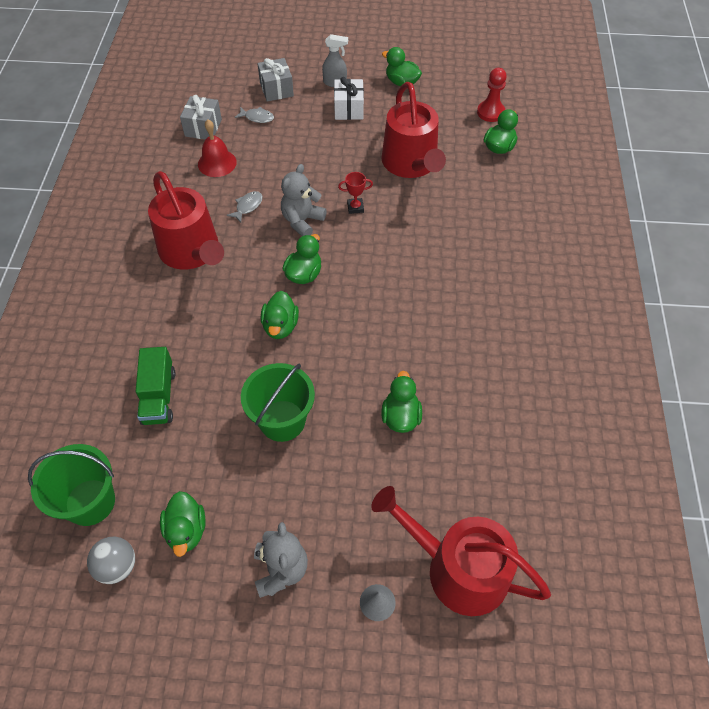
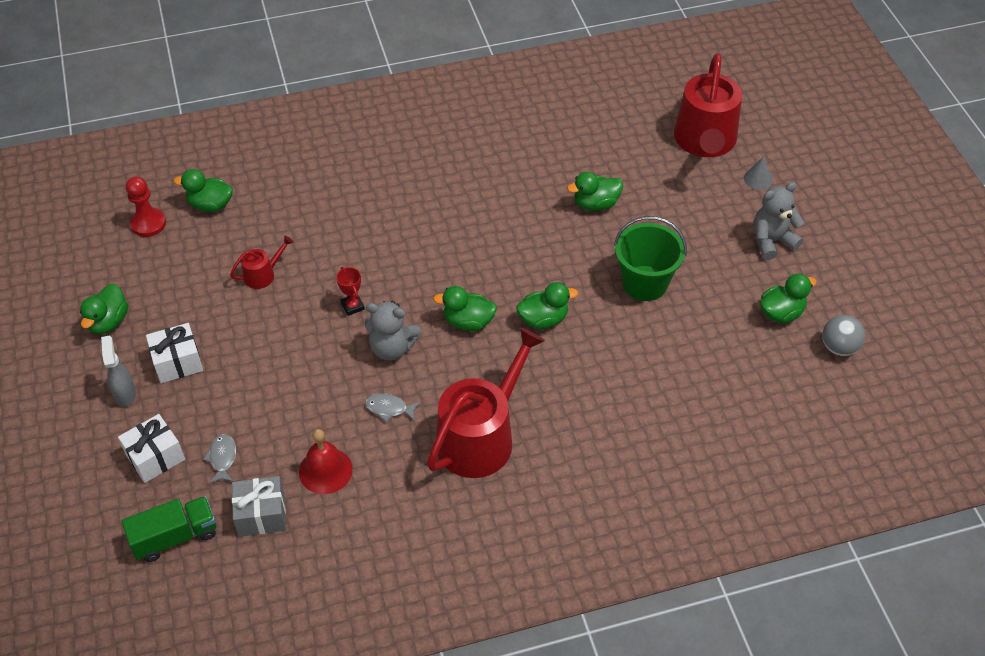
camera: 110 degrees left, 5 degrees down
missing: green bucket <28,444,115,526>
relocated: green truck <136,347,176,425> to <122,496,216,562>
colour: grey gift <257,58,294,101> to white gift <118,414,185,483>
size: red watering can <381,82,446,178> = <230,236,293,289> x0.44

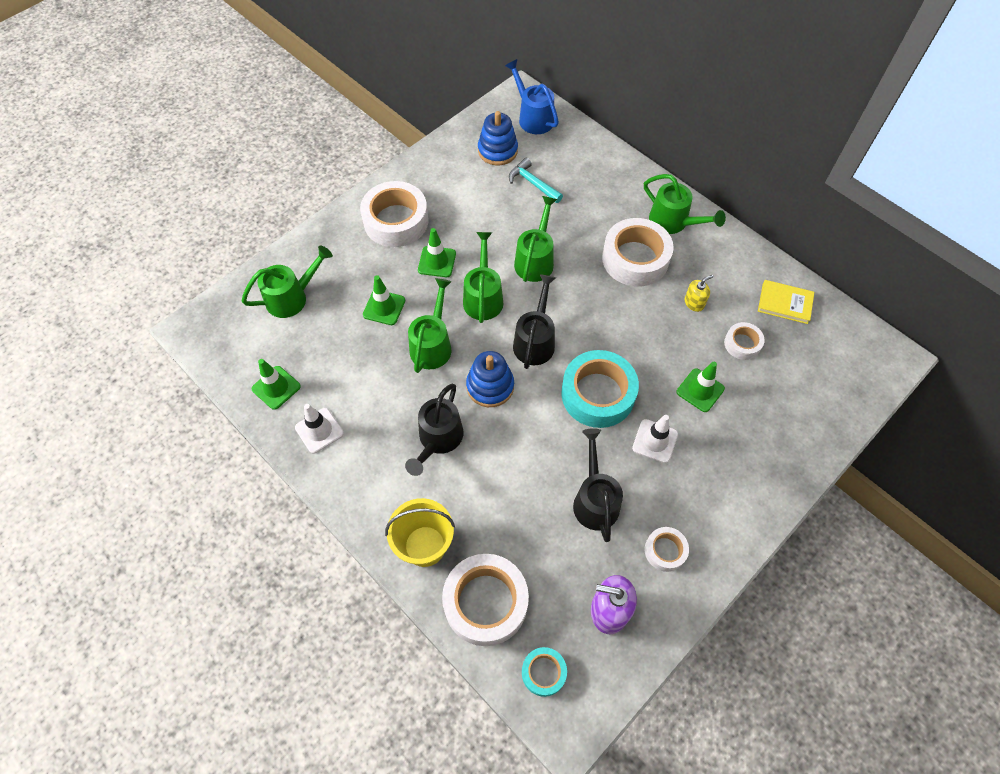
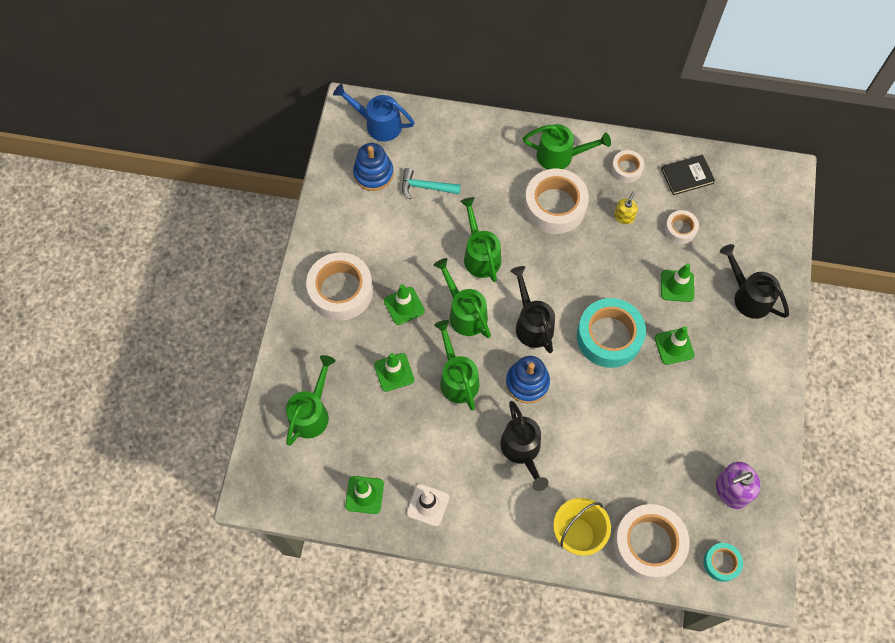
camera: 35 degrees left, 5 degrees up
relocated: black watering can <573,428,623,542> to <720,244,789,319>; white tape <645,527,689,572> to <611,150,644,183>
colour: white traffic cone <632,415,678,463> to green traffic cone <655,326,695,365>; yellow book <758,280,814,324> to black book <661,155,715,195>

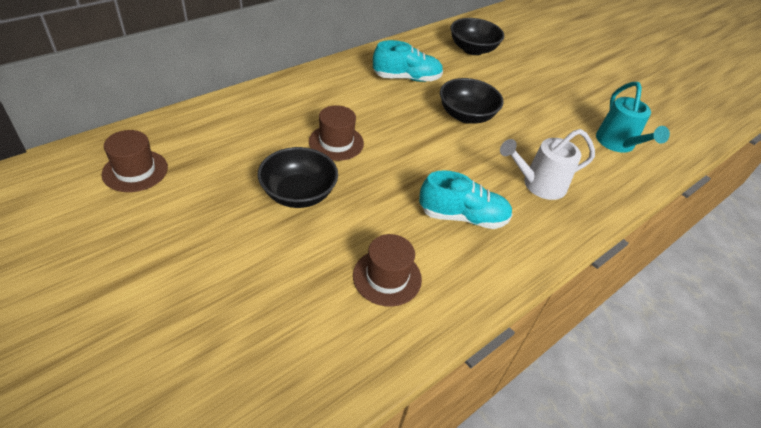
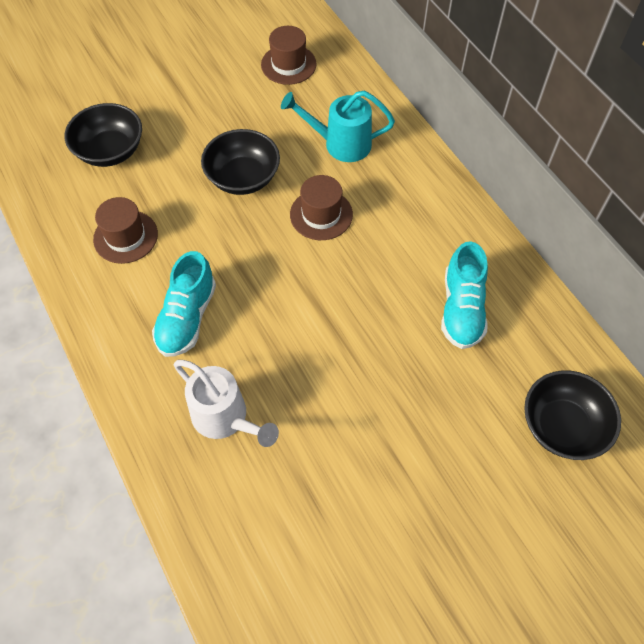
camera: 105 degrees right, 15 degrees up
relocated: black bowl <440,78,504,124> to <65,103,142,167>; turquoise watering can <596,82,670,153> to <281,91,395,162>
spun: white watering can <500,129,595,200> = <174,360,279,447> 135 degrees clockwise

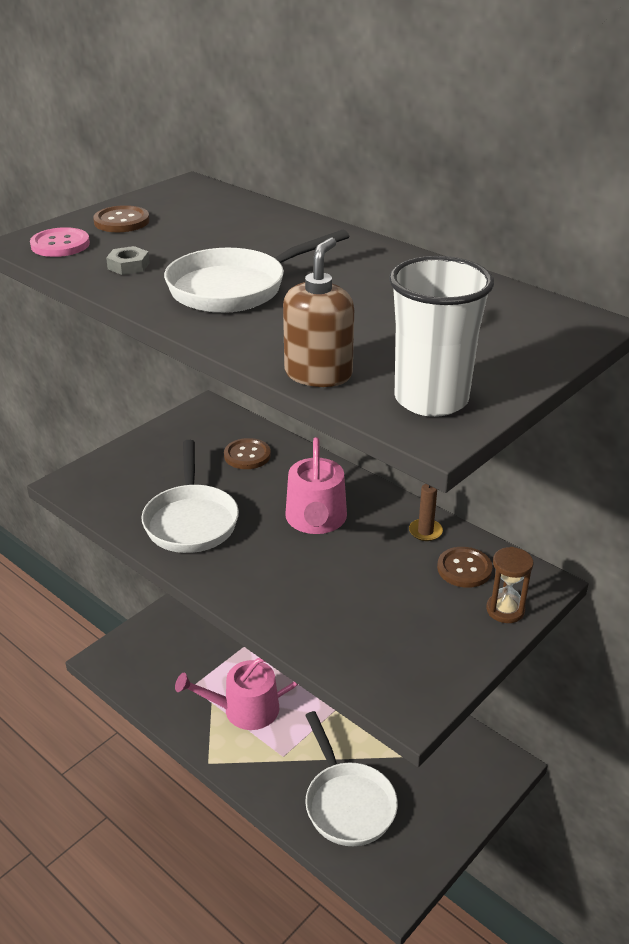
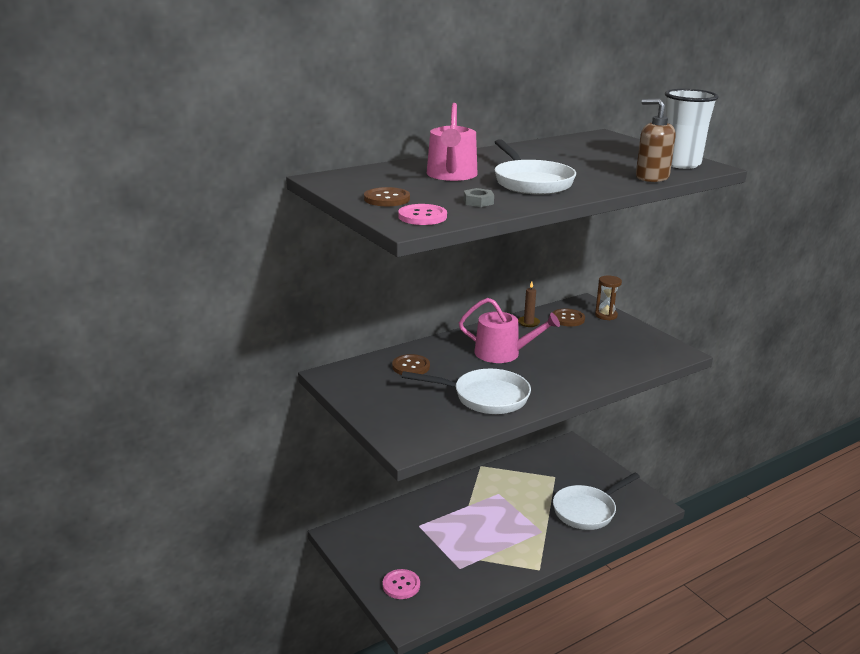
camera: 75 degrees left, 10 degrees down
appeared: pink button <383,569,420,599>
relocated: pink watering can <175,658,298,730> to <427,103,478,181>
spun: white pan <305,711,398,846> = <553,472,640,530> 150 degrees clockwise

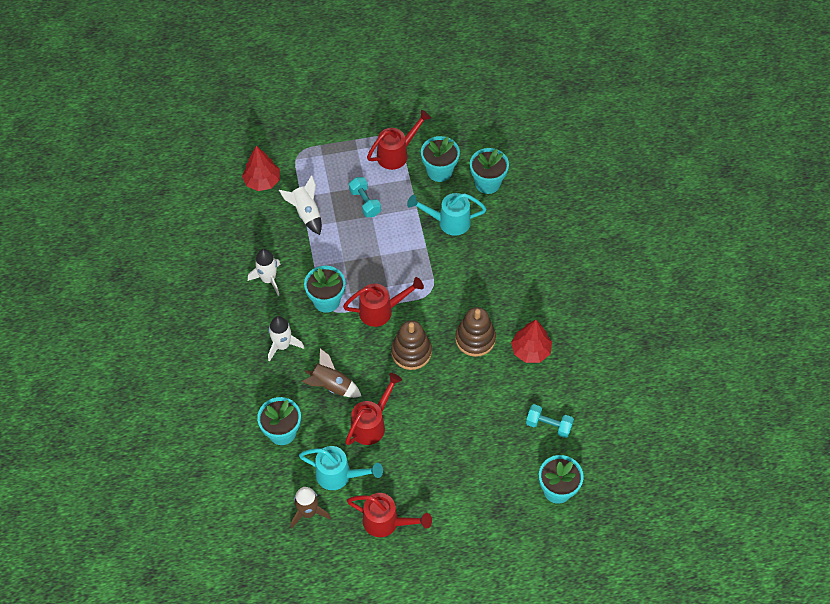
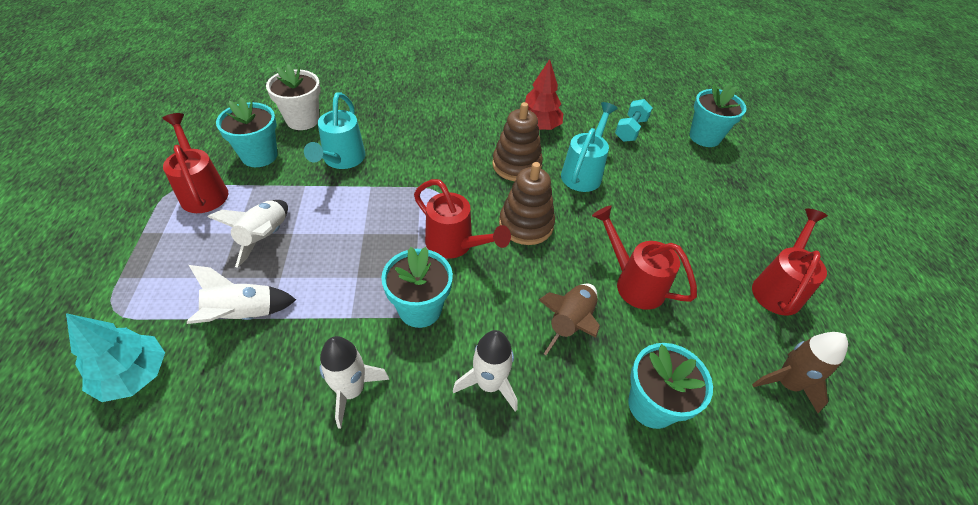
camera: 85 degrees left, 10 degrees down
relocated: turquoise watering can <299,446,383,490> to <561,102,618,192>
exchanged: turquoise dumbbell <349,177,381,217> to white rocket <207,200,288,268>
colour: red tree <242,146,280,191> to turquoise tree <66,313,165,402>; turquoise flower pot <470,148,509,194> to white flower pot <266,64,320,130>
spun: red watering can <343,277,424,327> = <414,179,511,259> 135 degrees clockwise

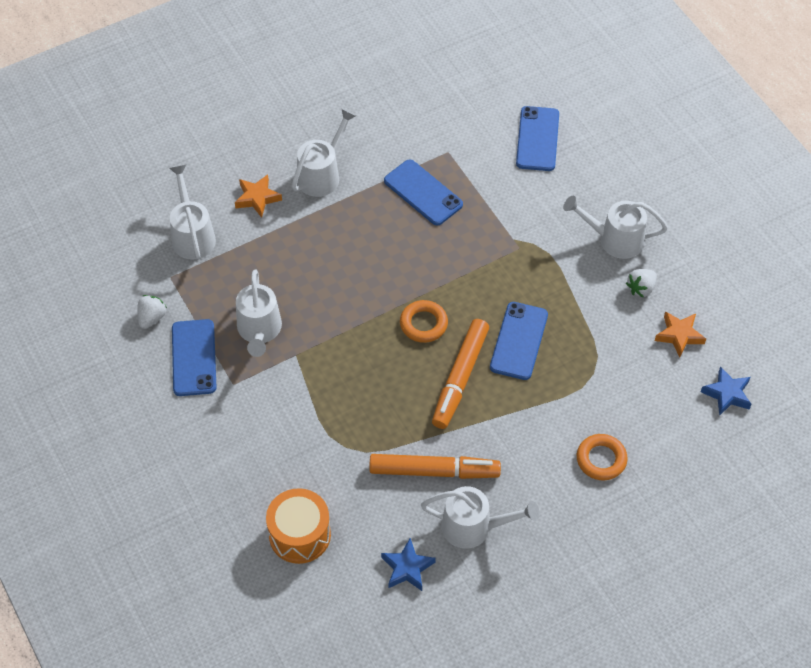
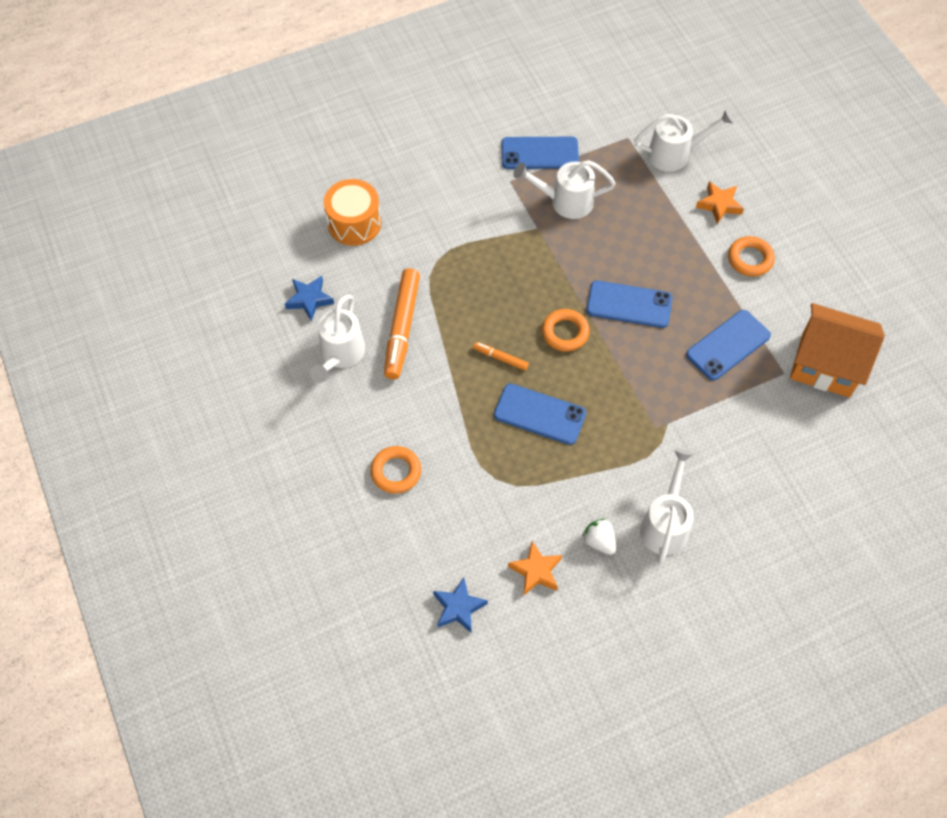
camera: 95 degrees right, 5 degrees up
missing: white strawberry <137,295,167,329>
appeared: orange house <790,303,885,398>
relocated: blue phone <516,106,559,171> to <586,280,672,328>
exchanged: white watering can <292,108,357,197> to orange ring <728,236,775,277>
size: orange marker <432,319,489,429> = <473,342,529,371> x0.47

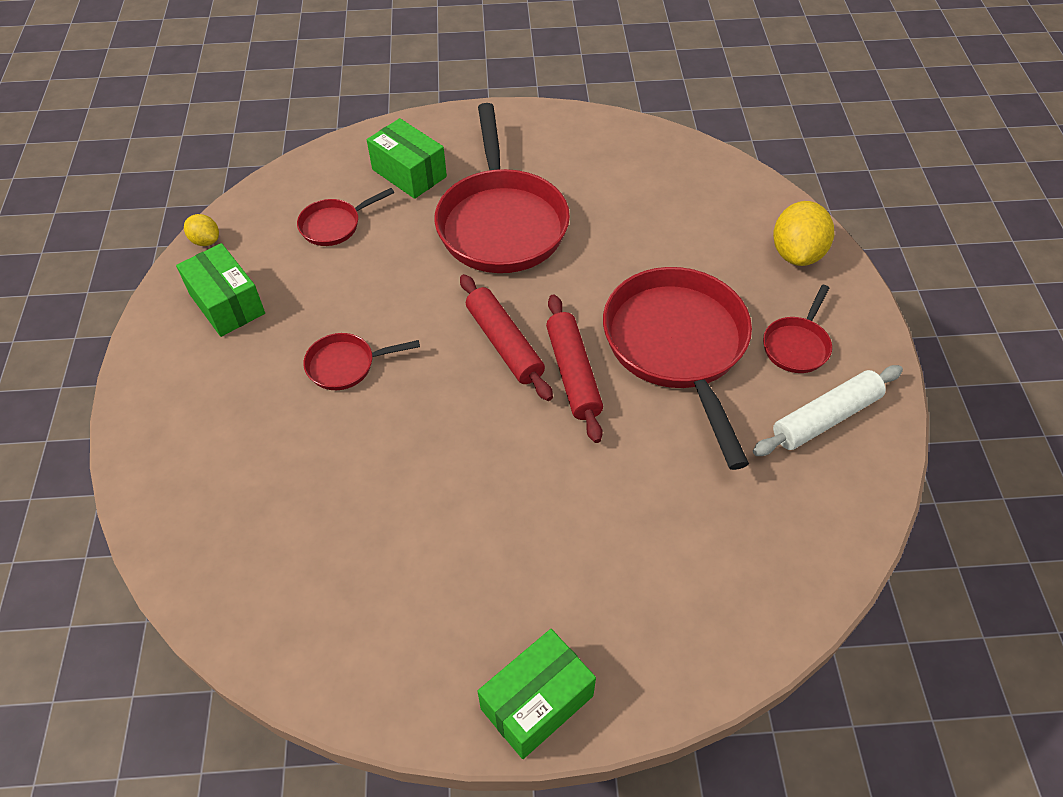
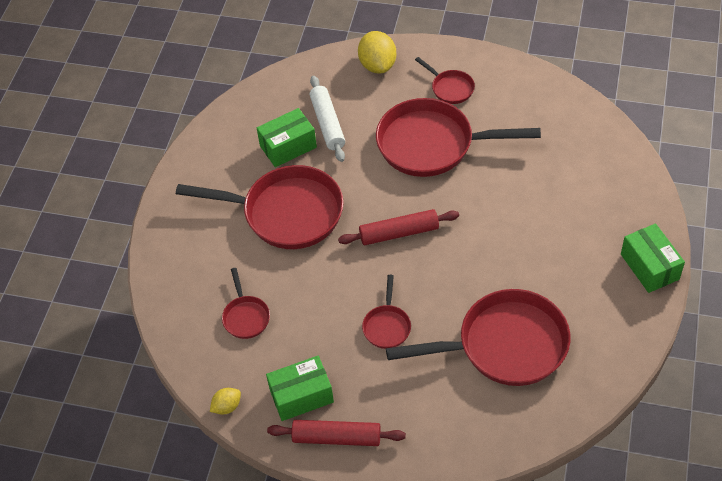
camera: 70 degrees left, 0 degrees up
appeared: red pan <386,289,571,386>
relocated: green box <367,118,447,199> to <257,108,317,167>; red rolling pin <546,295,603,443> to <267,420,406,446>; white rolling pin <753,365,903,456> to <310,76,345,162>
spun: yellow lemon <773,201,834,266> = <358,31,396,73> 45 degrees clockwise

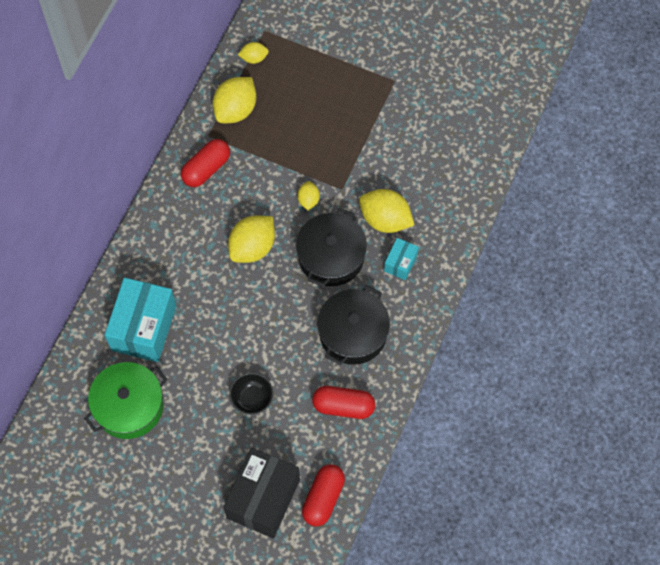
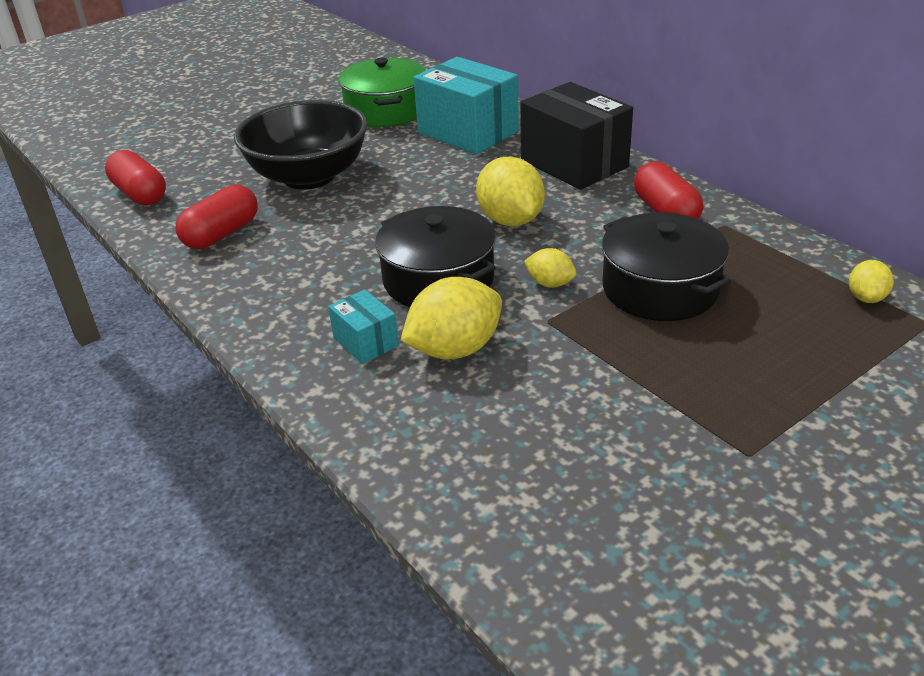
camera: 120 degrees right, 30 degrees down
missing: yellow lemon <213,77,256,123>
relocated: black box <223,448,300,538> to <520,82,633,190>; black pot <317,285,390,365> to <602,213,731,321>
size: black bowl <229,373,274,415> = <234,100,367,190> x2.19

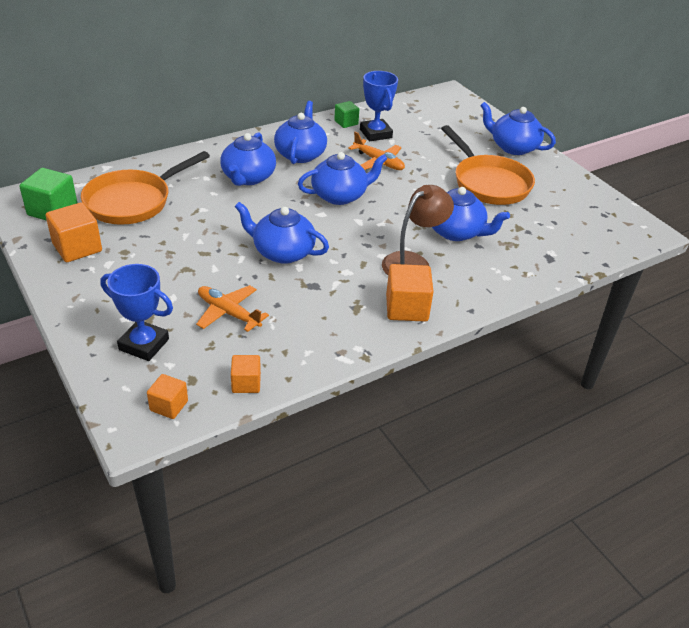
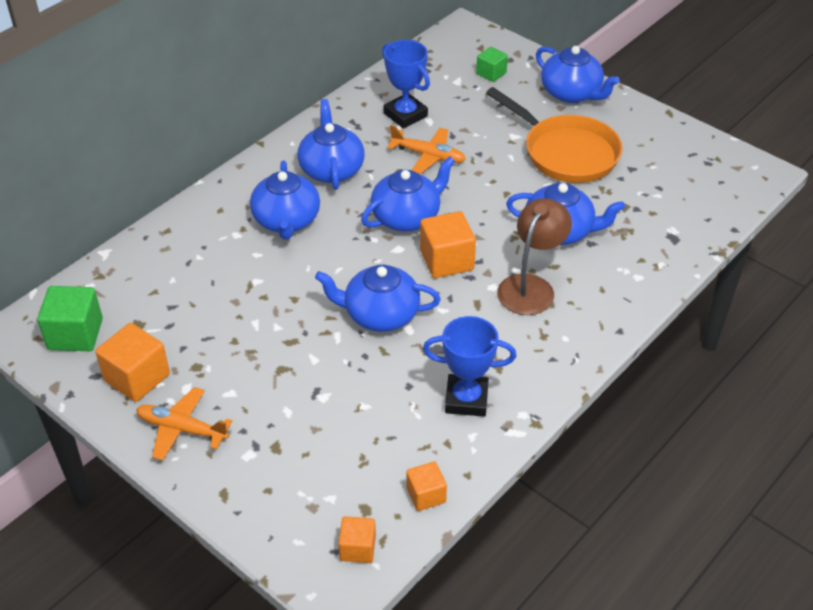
camera: 15 degrees left, 5 degrees up
missing: orange pan <81,151,210,225>
relocated: blue trophy <101,264,173,361> to <423,316,516,417>; orange plane <196,285,269,332> to <136,387,232,461>; green cube <334,101,359,128> to <476,47,508,82>; orange cube <386,264,434,322> to <420,211,476,278>
spun: blue teapot <480,102,556,155> = <536,46,620,103> 150 degrees counterclockwise

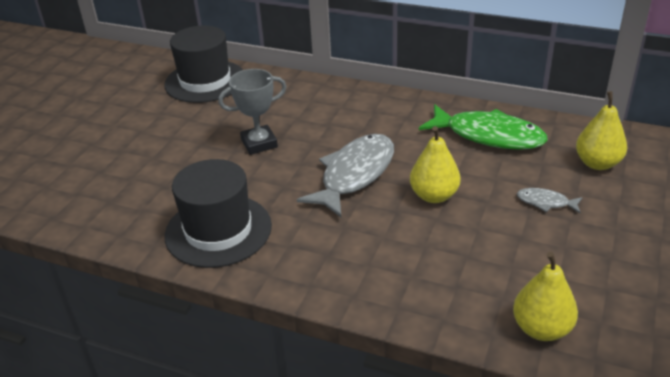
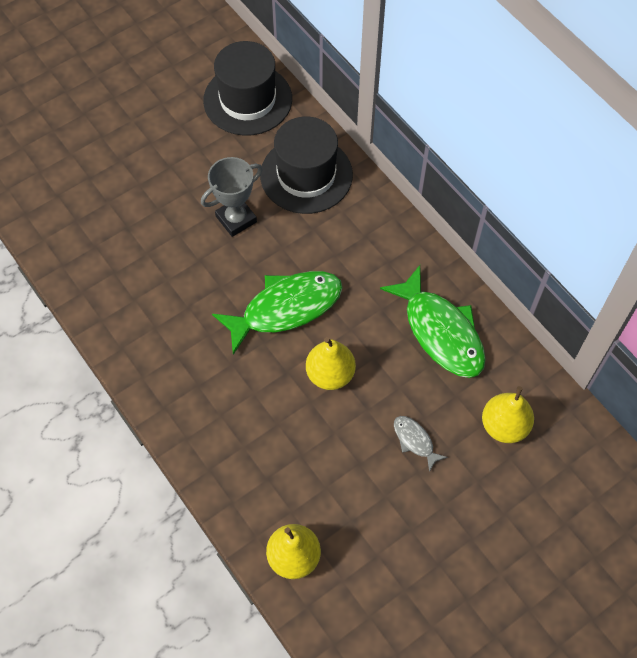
camera: 30 degrees right, 25 degrees up
relocated: black hat <165,159,272,268> to <260,116,353,214>
colour: grey fish <297,134,394,217> to green fish <212,271,343,355>
spun: grey trophy <218,69,286,155> = <201,157,263,237> 45 degrees counterclockwise

